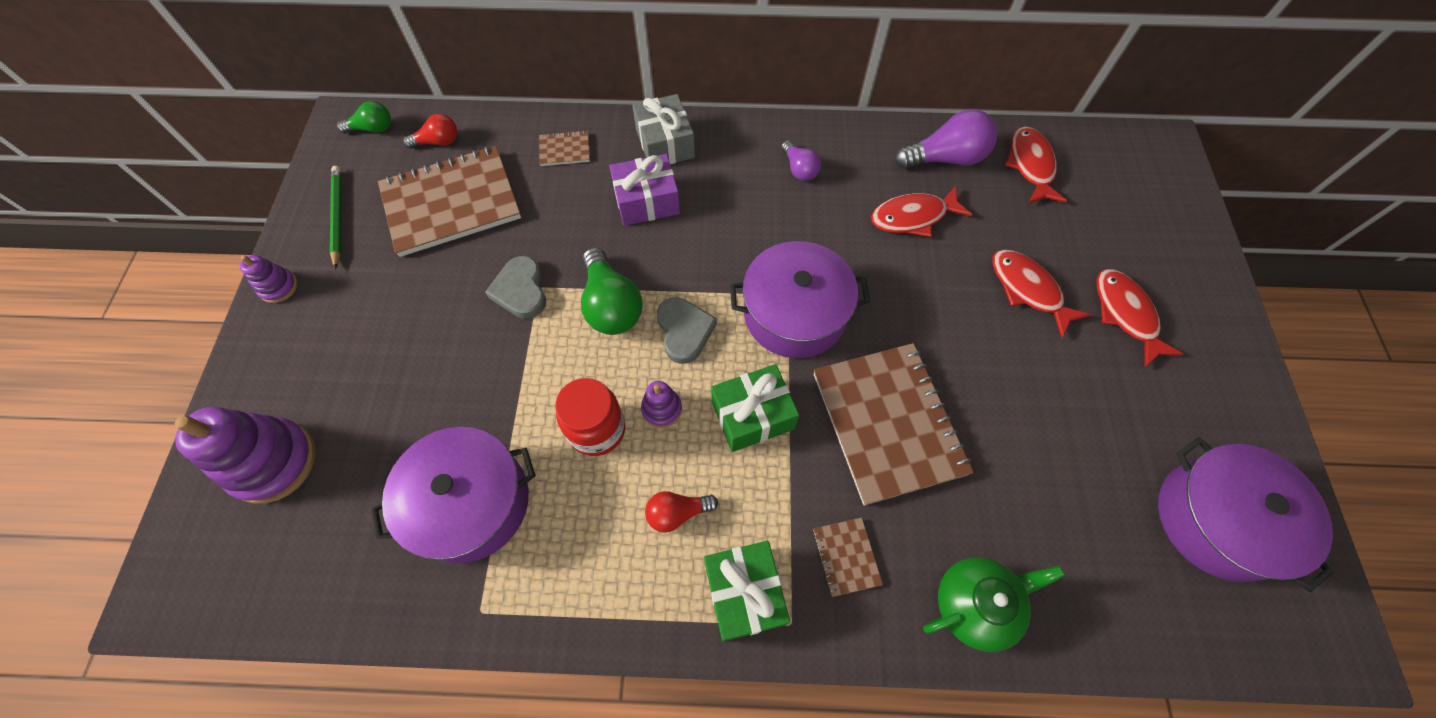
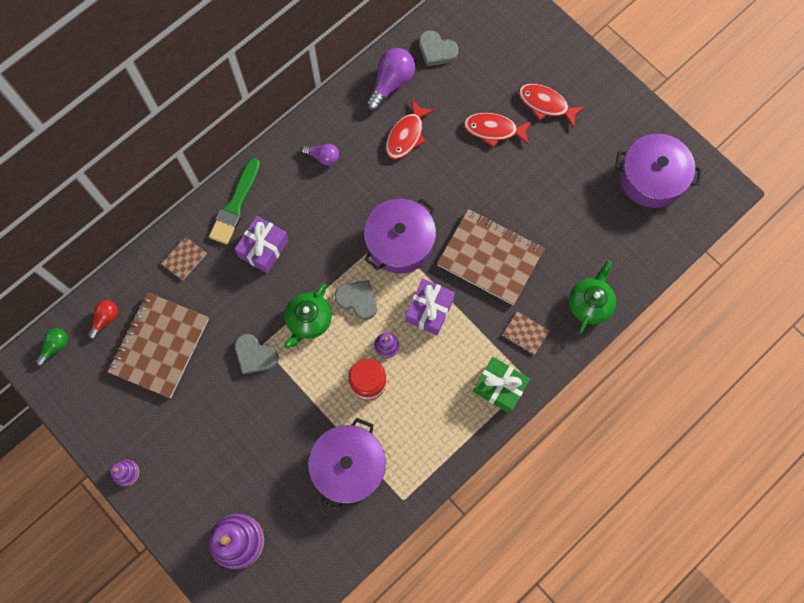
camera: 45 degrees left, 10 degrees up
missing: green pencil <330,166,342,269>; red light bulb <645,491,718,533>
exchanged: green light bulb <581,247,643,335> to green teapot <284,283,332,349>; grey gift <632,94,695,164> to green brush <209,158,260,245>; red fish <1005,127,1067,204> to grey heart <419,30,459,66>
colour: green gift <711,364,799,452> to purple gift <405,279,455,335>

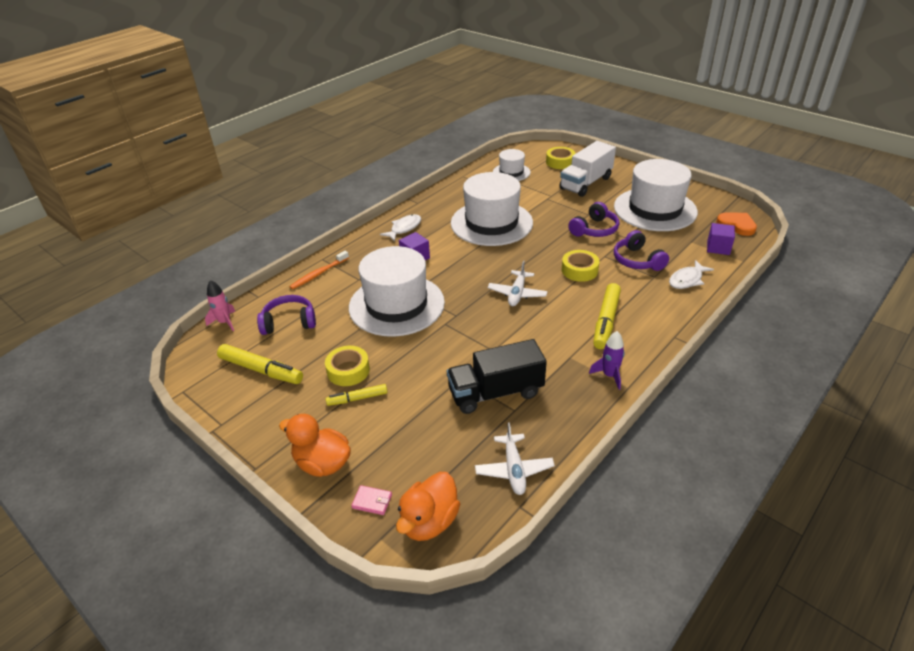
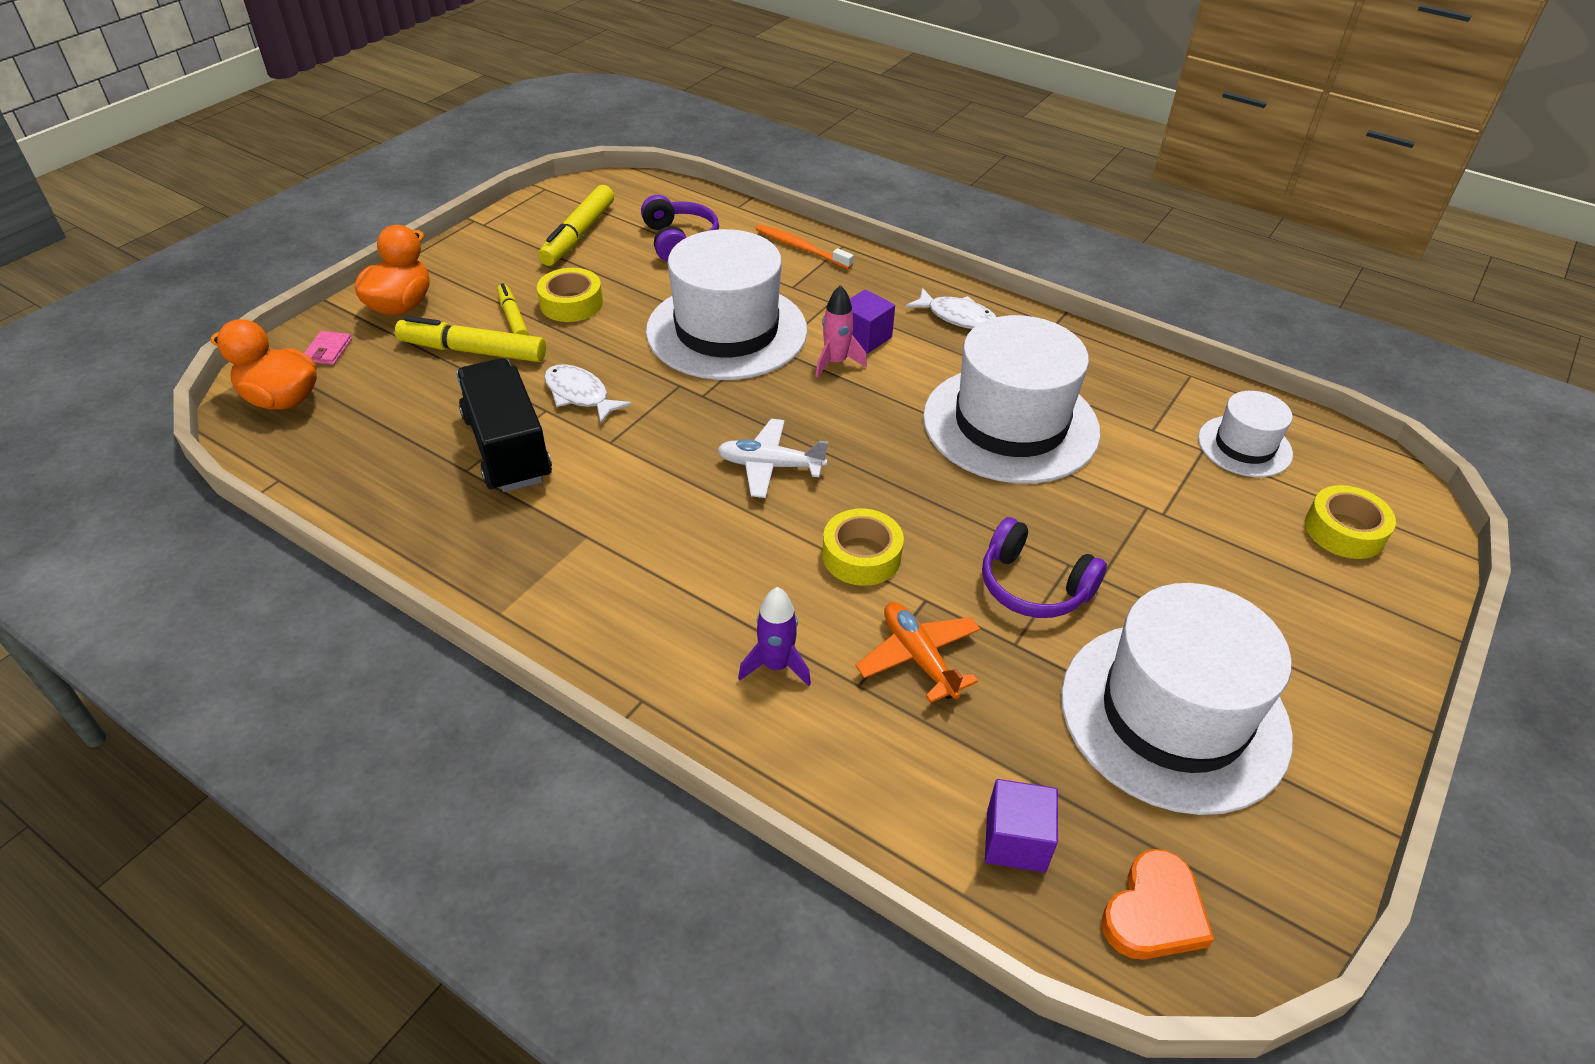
camera: 80 degrees right, 5 degrees up
missing: white plane <475,422,555,495>; white truck <560,141,616,197>
relocated: pink rocket <205,280,235,331> to <816,285,867,378>; purple rocket <589,331,625,390> to <738,587,811,686>; yellow marker <593,283,621,349> to <395,316,546,362>; white fish <669,260,714,289> to <544,364,632,424>
exchanged: purple headphones <614,230,669,271> to orange plane <856,602,980,703>

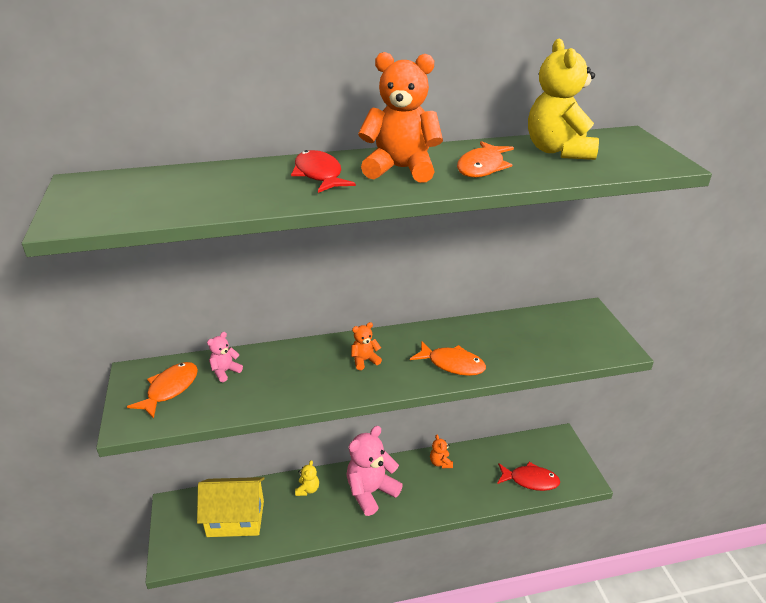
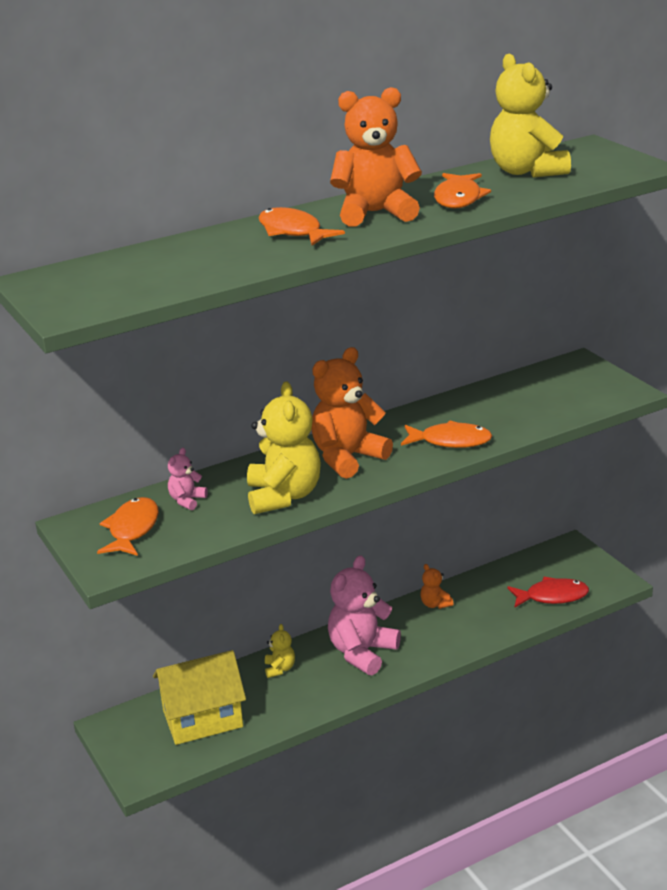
camera: 15 degrees left, 5 degrees down
appeared: yellow teddy bear <247,382,321,514>
colour: red fish <291,150,356,193> to orange fish <258,207,345,246>
size: orange teddy bear <351,322,382,370> = <311,347,393,479> x2.13

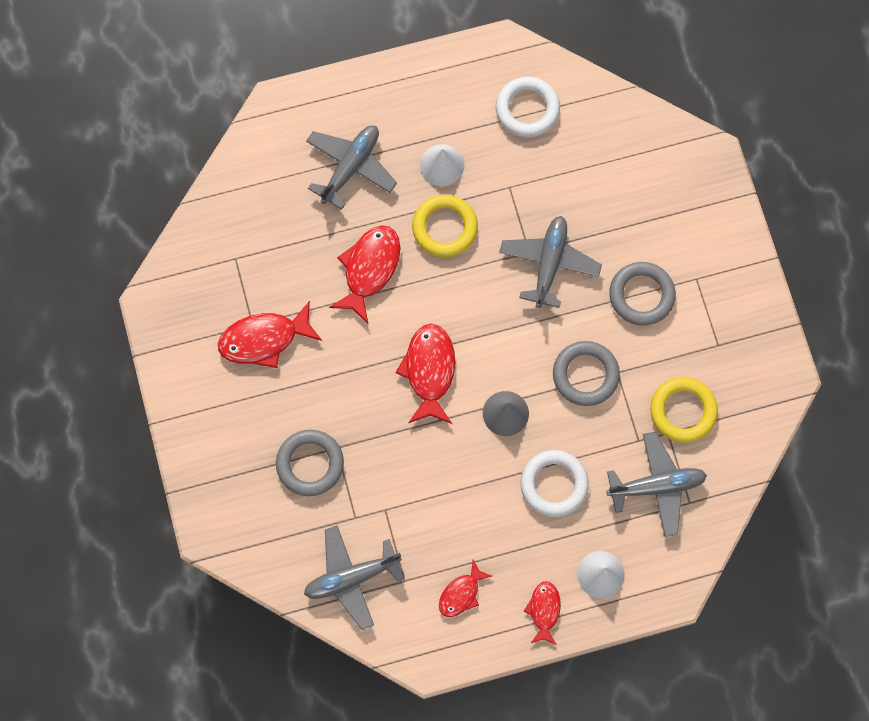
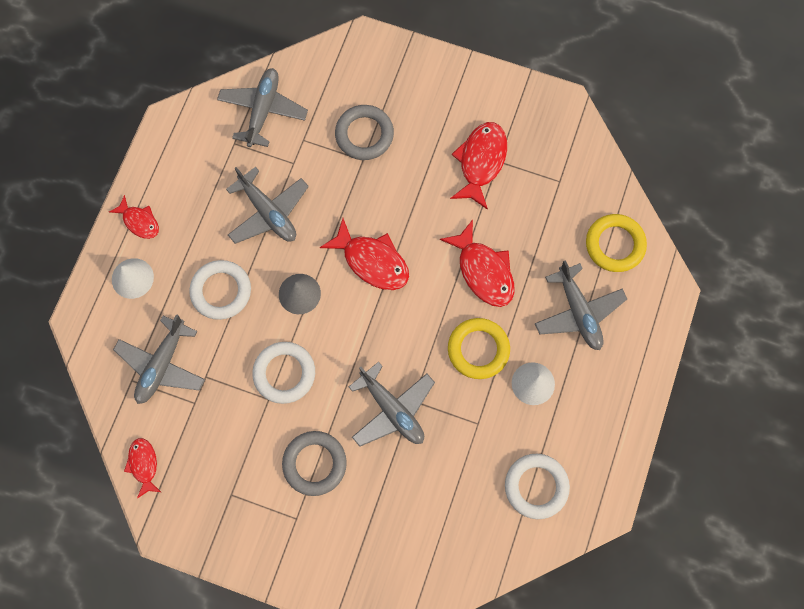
camera: 125 degrees right, 0 degrees up
appeared: grey plane <226,167,309,244>
relocated: red fish <439,560,492,617> to <124,438,161,498>; yellow ring <650,377,718,443> to <586,214,647,272>
colour: grey ring <553,341,620,406> to white ring <252,342,315,404>

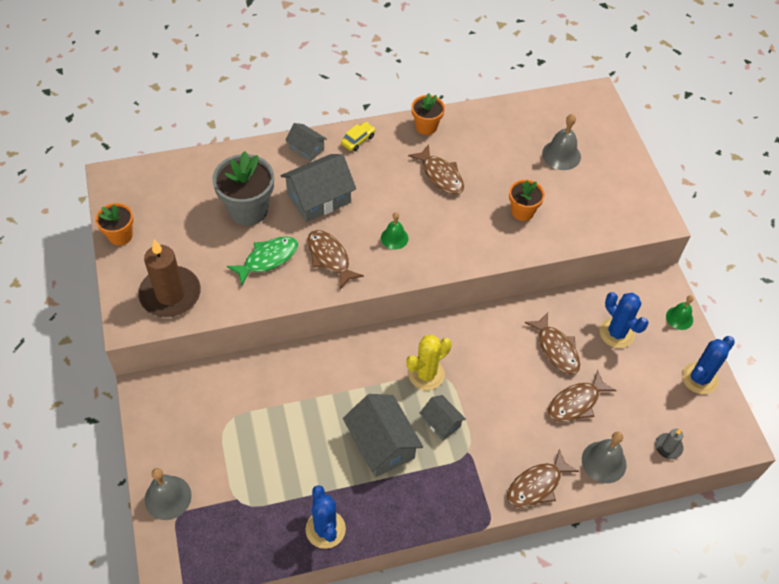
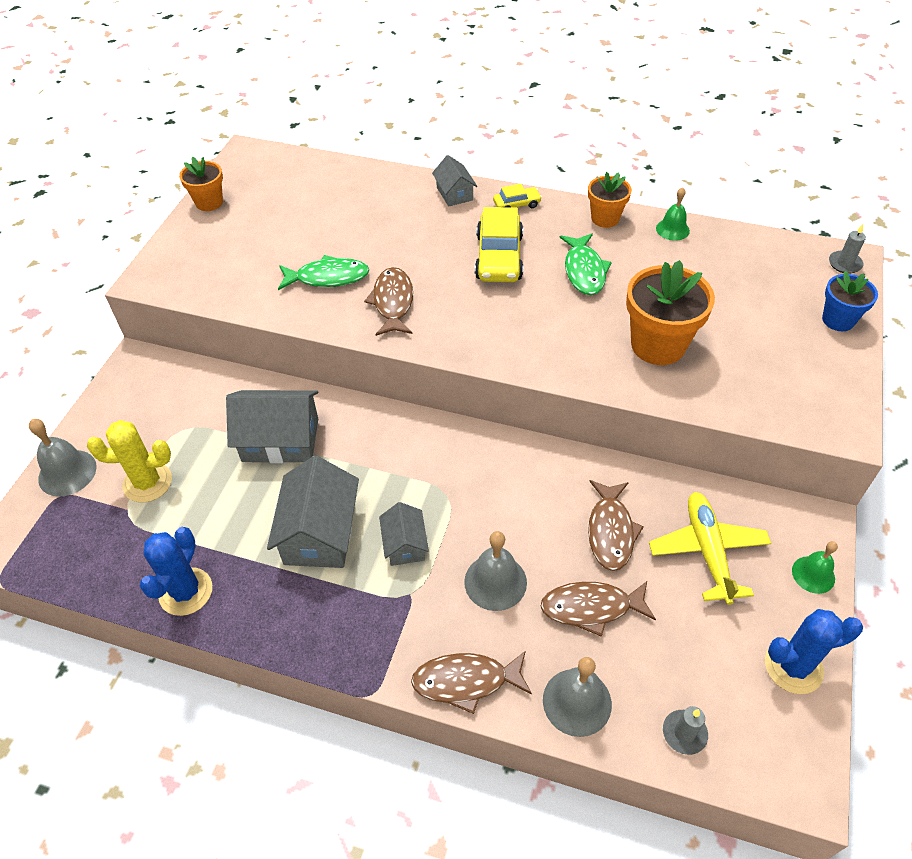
camera: 35 degrees right, 5 degrees down
missing: brown candle <138,240,201,317>; grey flower pot <212,151,274,226>
appeared: yellow car <475,207,523,282>; blue flower pot <822,271,878,331>; grey candle <829,224,866,274>
relocated: grey house <280,154,356,222> to <226,390,318,463>; green bell <381,212,408,249> to <656,187,690,241>; yellow cactus <406,334,452,390> to <87,420,172,503>; grey bell <542,114,581,170> to <464,531,527,611>
exchanged: blue cactus <599,292,649,348> to yellow plane <649,492,771,605>
colour: brown fish <408,144,464,195> to green fish <559,233,612,295>
size: orange flower pot <509,179,545,221> = <626,260,715,365> x1.69

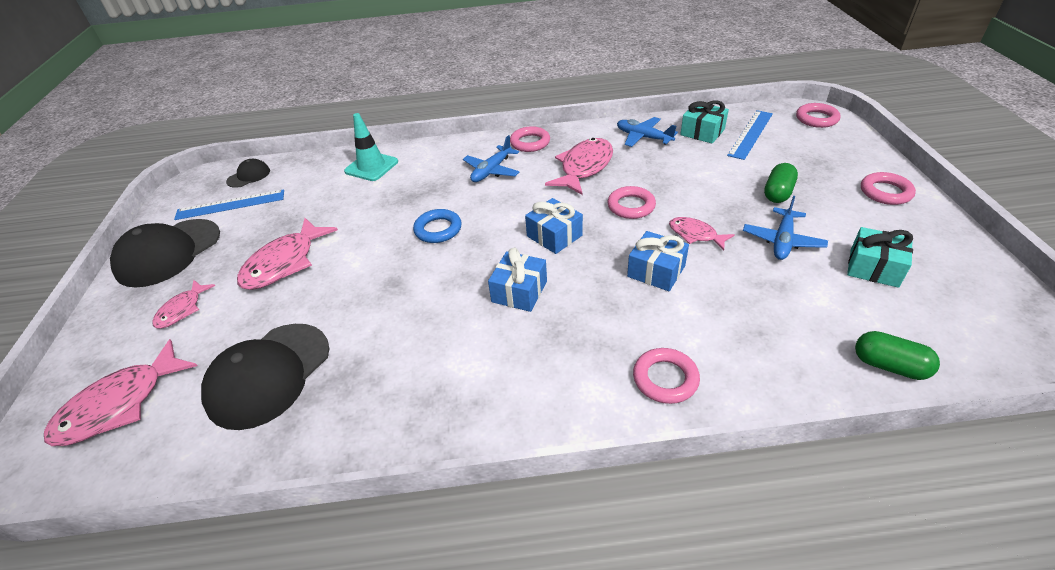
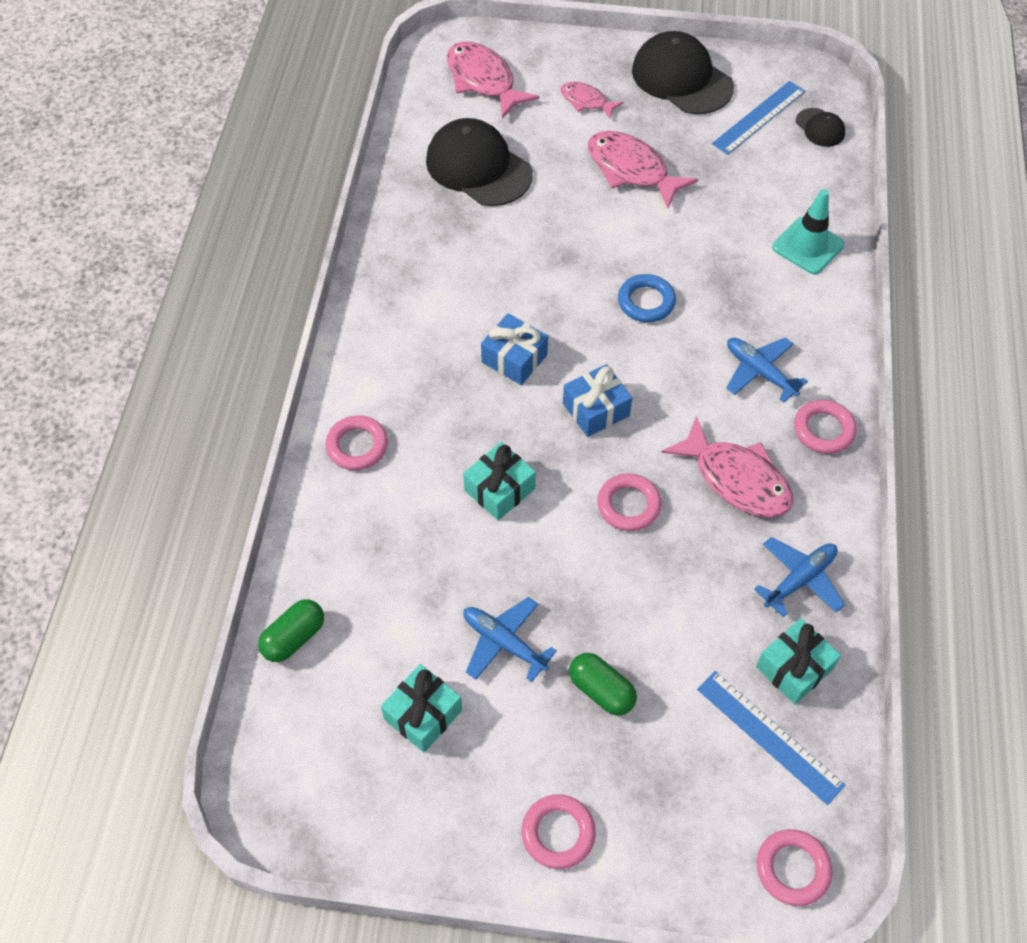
camera: 100 degrees right, 15 degrees up
missing: pink fish <669,217,735,250>
colour: blue gift <627,231,689,291> to turquoise gift <463,442,536,520>
spun: blue ruler <174,189,284,220> = <712,81,805,155> 45 degrees clockwise

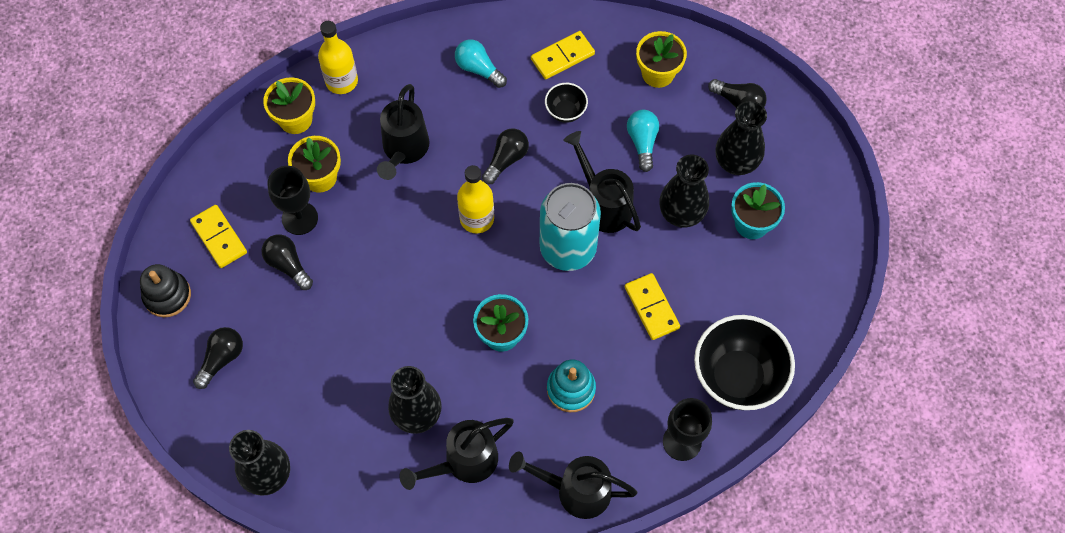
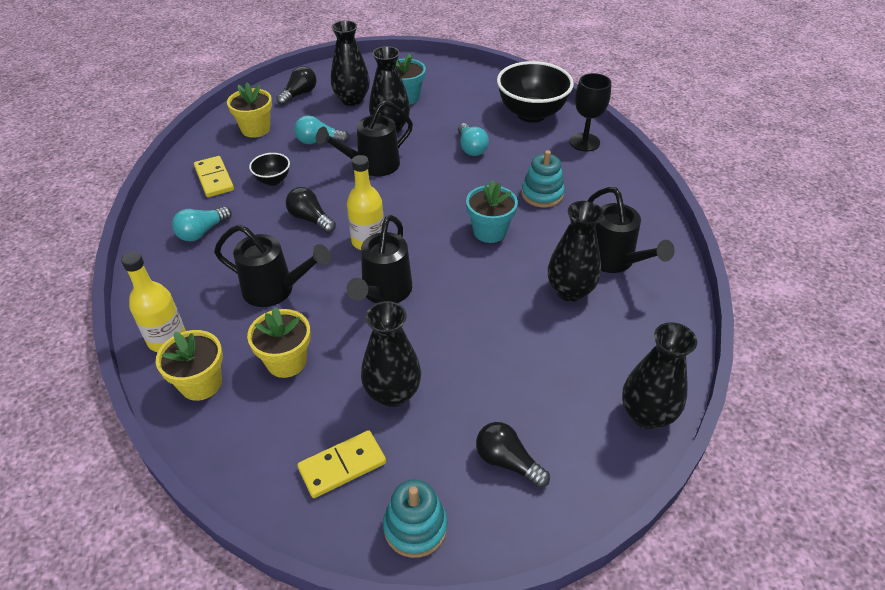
camera: 85 degrees left, 20 degrees down
missing: black goblet <267,166,318,235>; turquoise can <540,183,601,271>
relocated: black watering can <509,451,637,519> to <346,215,412,303>
exchanged: black light bulb <262,234,313,290> to black vase <361,301,421,407>; yellow domino <625,273,680,340> to turquoise light bulb <458,123,489,156>
colour: black stacking toy <140,264,191,317> to turquoise stacking toy <383,479,447,558>

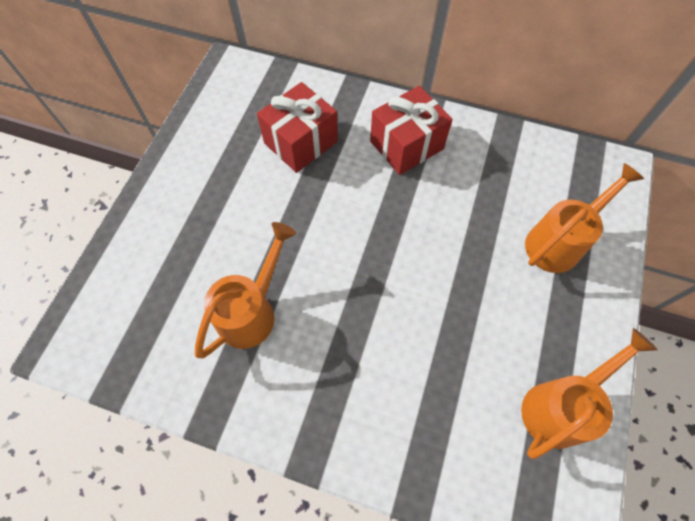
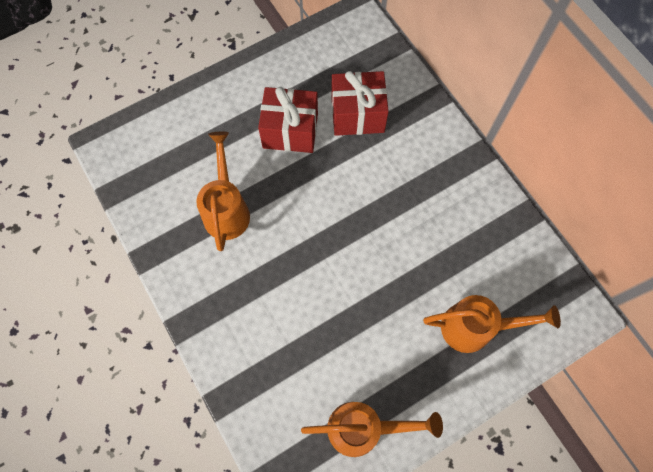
camera: 40 degrees right, 5 degrees up
relocated: red gift <370,85,453,175> to <258,87,318,153>
spun: orange watering can <195,222,296,358> = <196,132,250,251> 75 degrees counterclockwise

